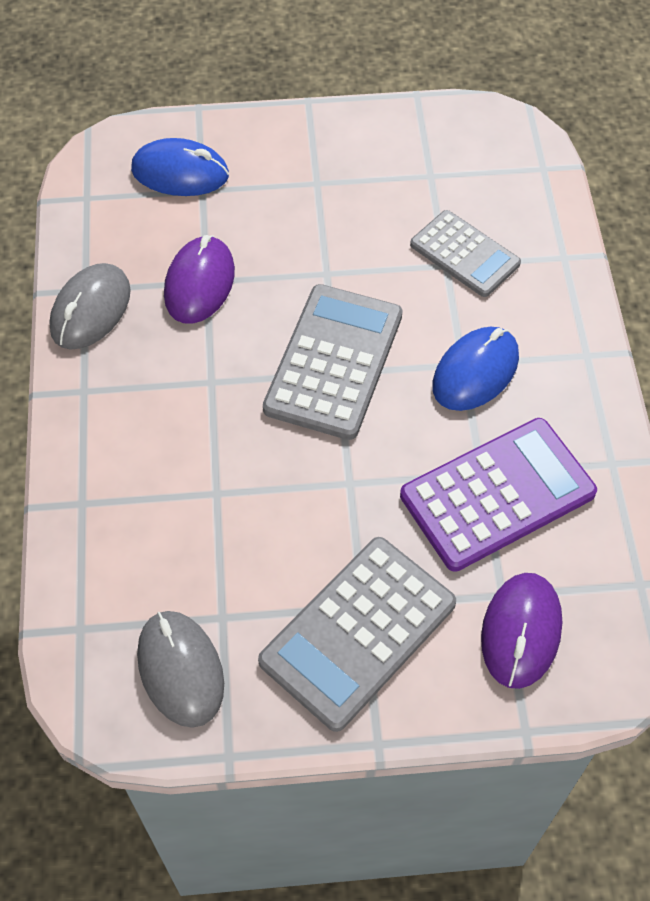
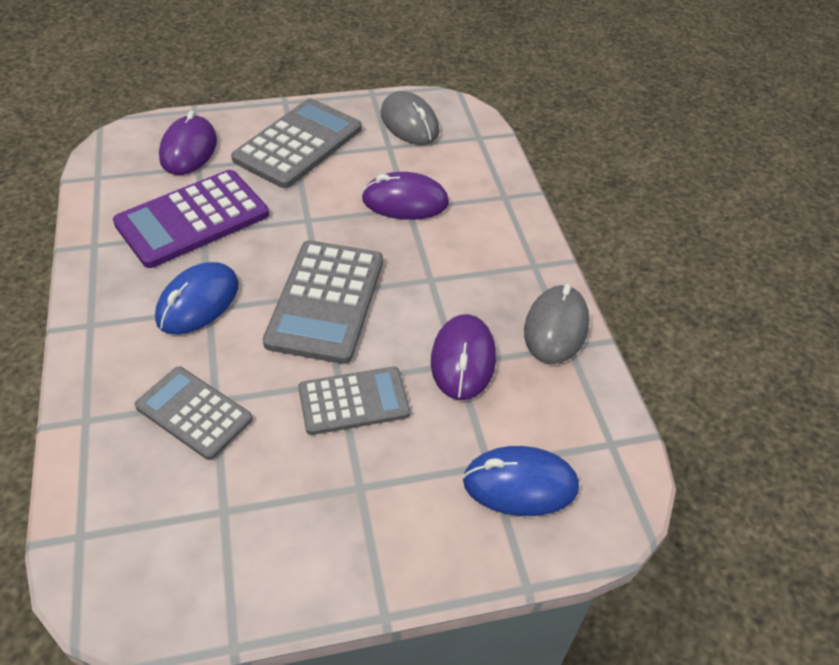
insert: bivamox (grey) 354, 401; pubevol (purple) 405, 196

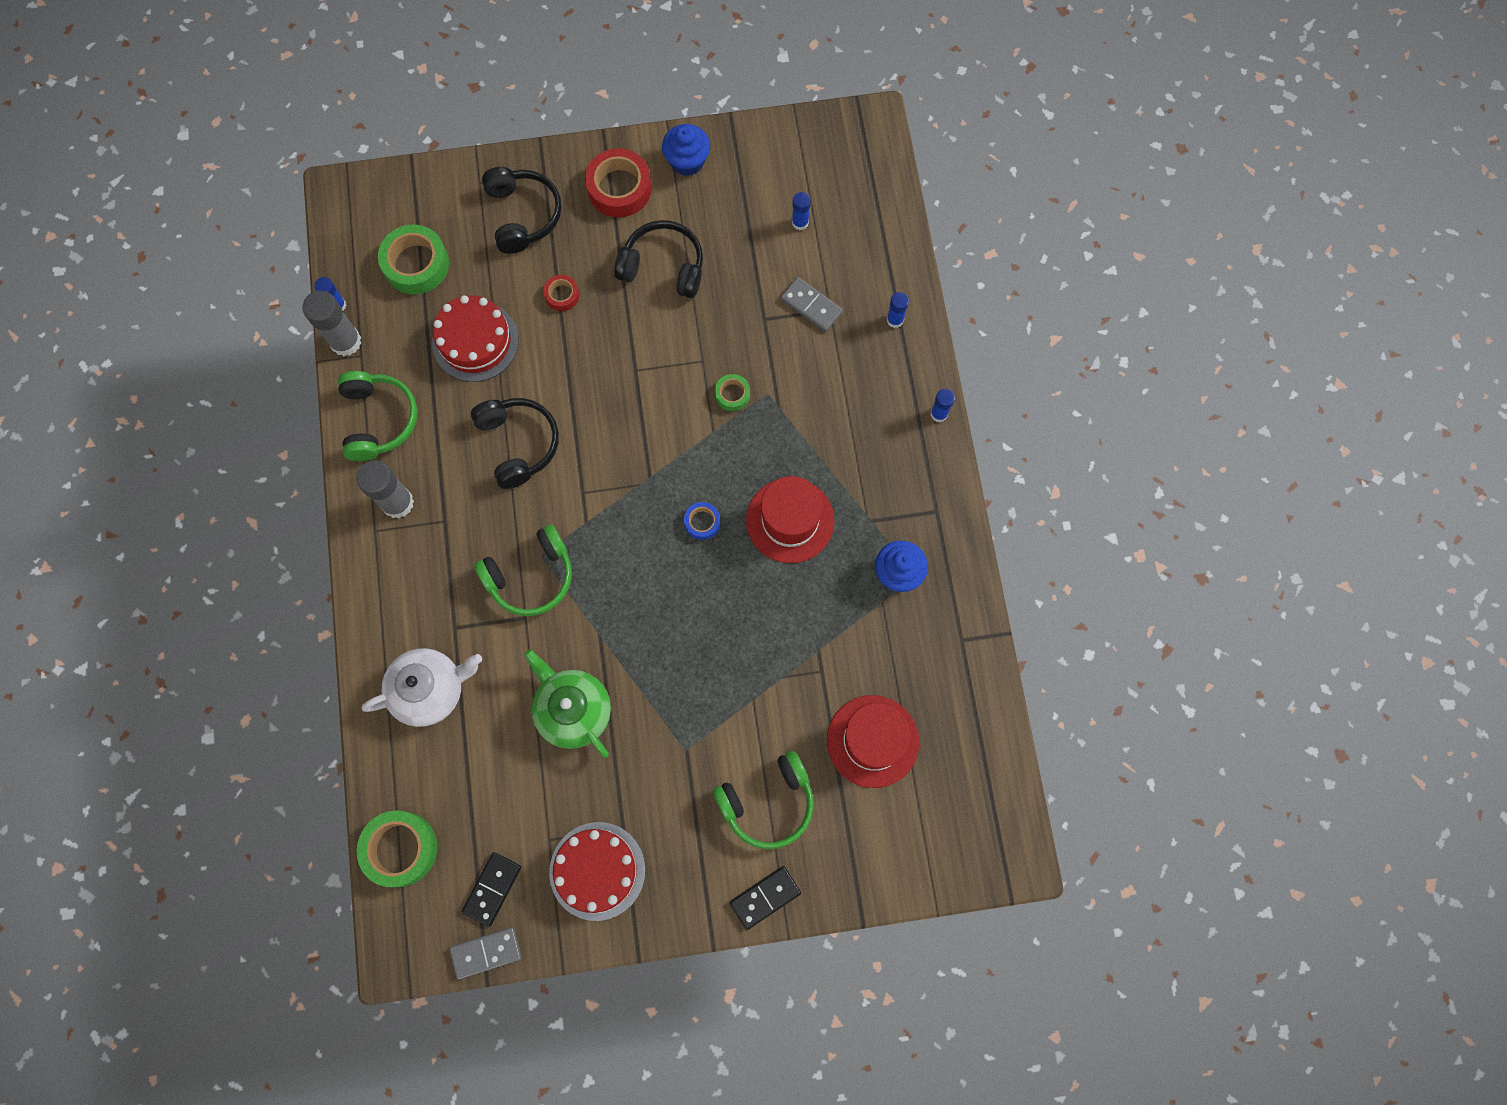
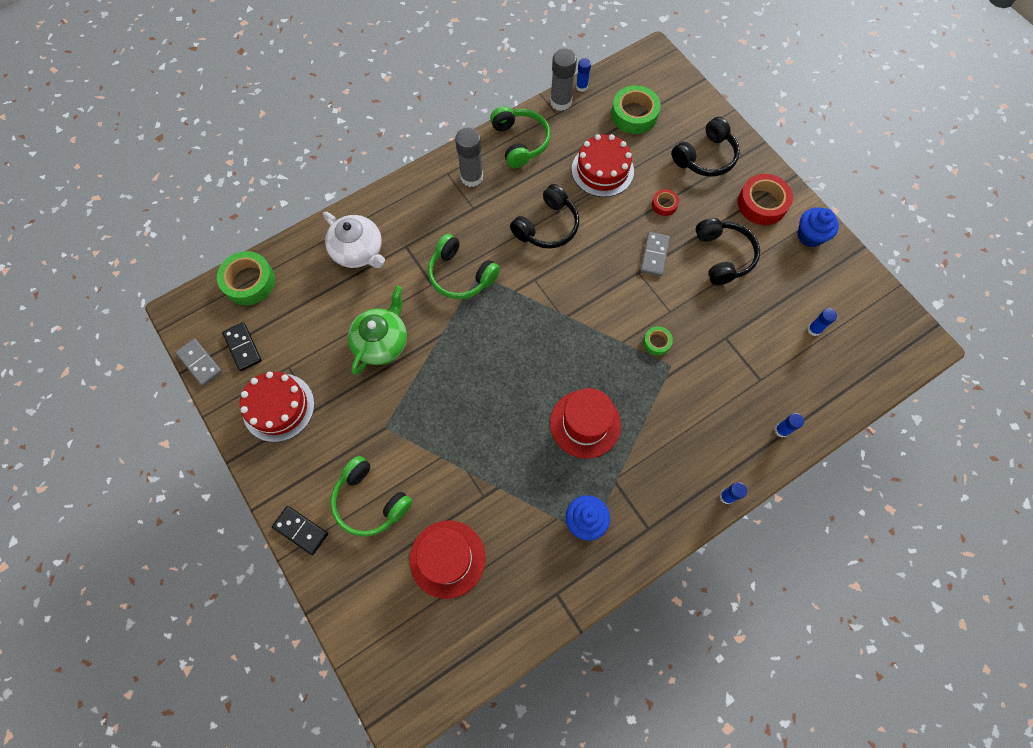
delete: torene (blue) 702, 521
move: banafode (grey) 812, 304 to 655, 254
rotate: banafode (black) 491, 889 = 242, 346 60 degrees clockwise; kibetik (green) 377, 416 = 520, 137 75 degrees counterclockwise

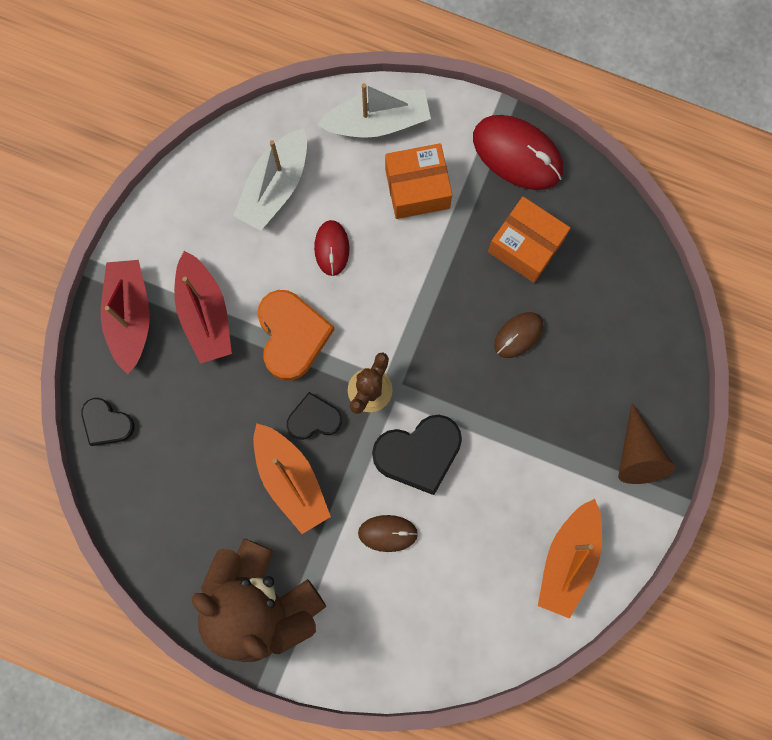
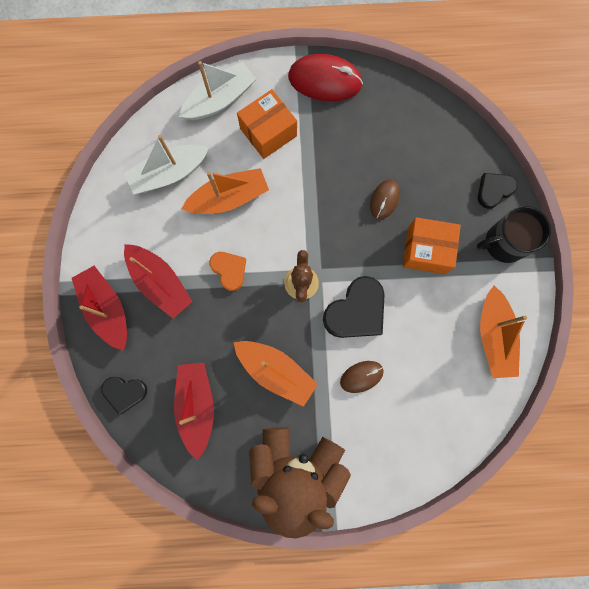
insert: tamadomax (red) 194, 411
move: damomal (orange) 529, 240 to 432, 245; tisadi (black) 314, 416 to 497, 191
replace: pubevol (red) 332, 248 to tamadomax (orange) 225, 191; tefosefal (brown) 647, 443 to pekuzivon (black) 513, 234
rotate: tamadomax (white) 270, 179 = 166, 165 60 degrees clockwise
resize: tisadi (orange) 296, 335 = 227, 271 x0.61

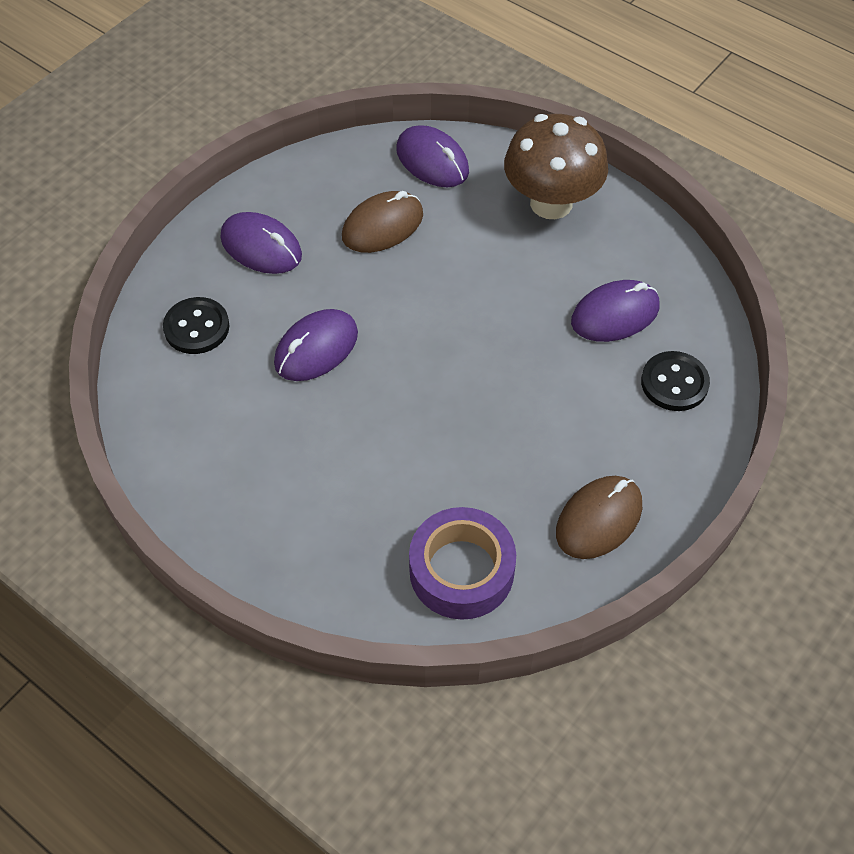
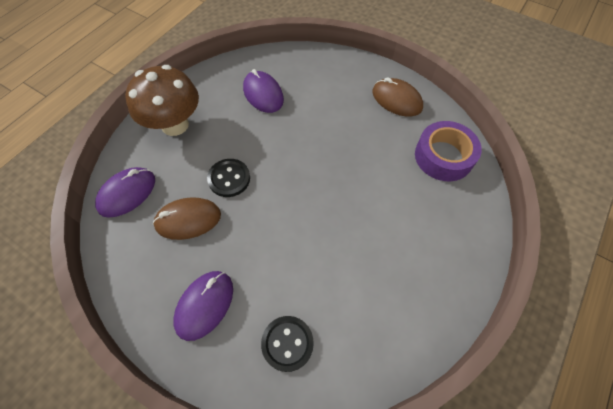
delete: pubevol (purple) 316, 345
move: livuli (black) 675, 381 to 228, 178
rotate: pubevol (brown) 382, 222 = 187, 218 60 degrees counterclockwise

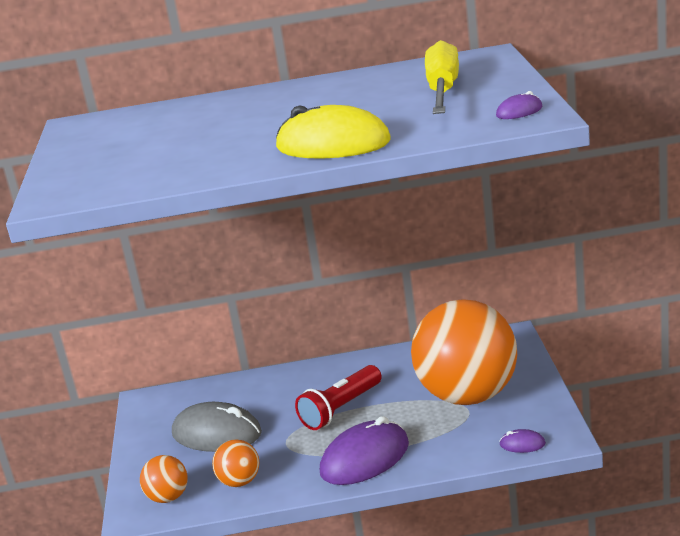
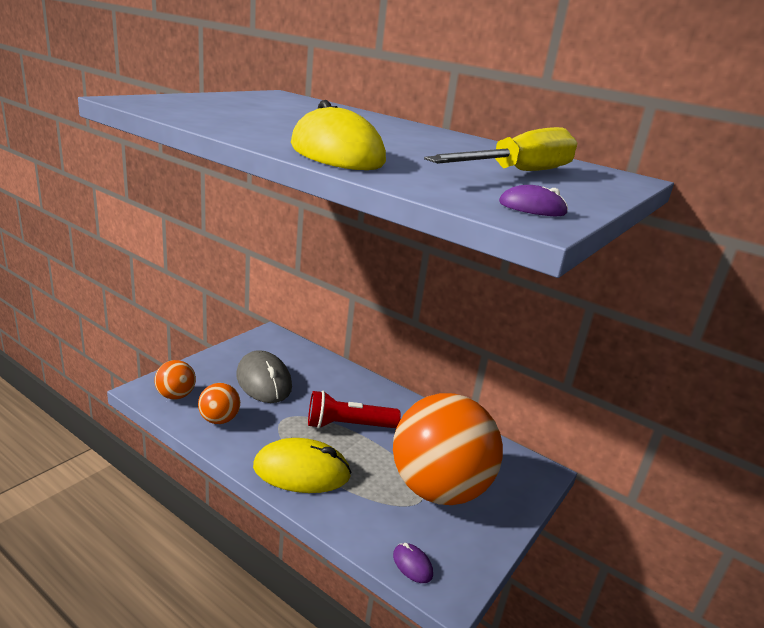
recolor: pubevol (purple) 364, 450 to pubevol (yellow) 302, 465

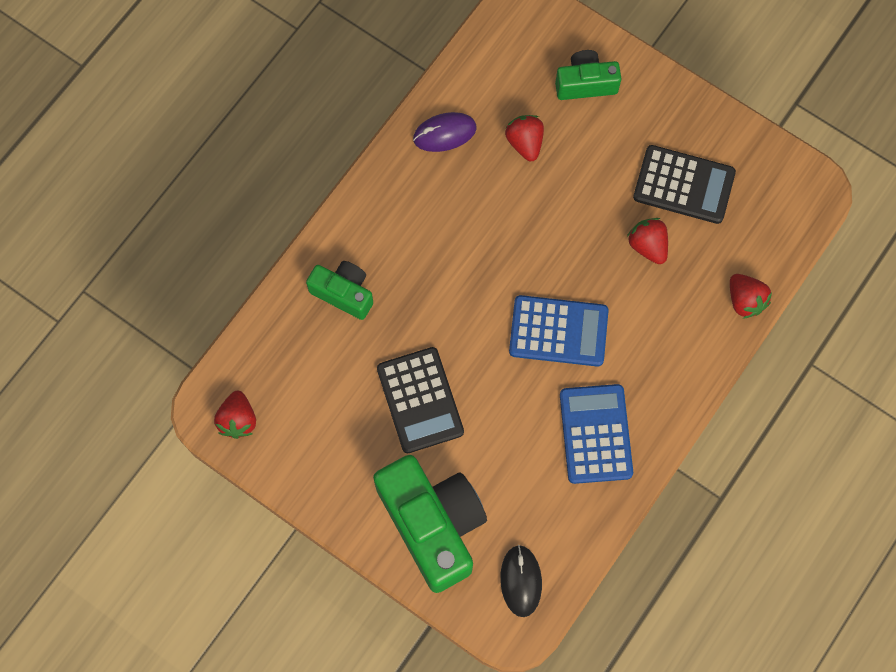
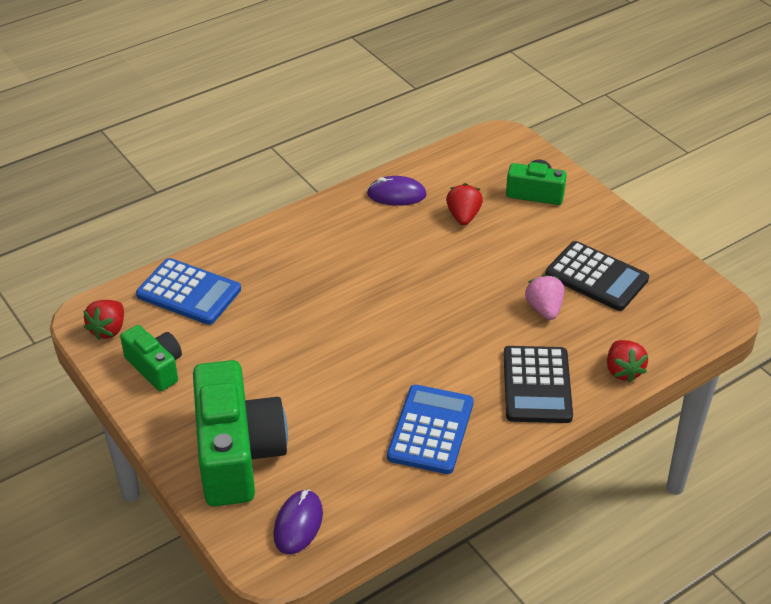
move: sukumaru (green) 339, 290 to 151, 358; bivamox (blue) 559, 331 to 188, 291; bivamox (black) 420, 400 to 538, 384
recolor: pubevol (black) 521, 581 to pubevol (purple) 298, 521; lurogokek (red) 647, 241 to lurogokek (pink) 544, 297

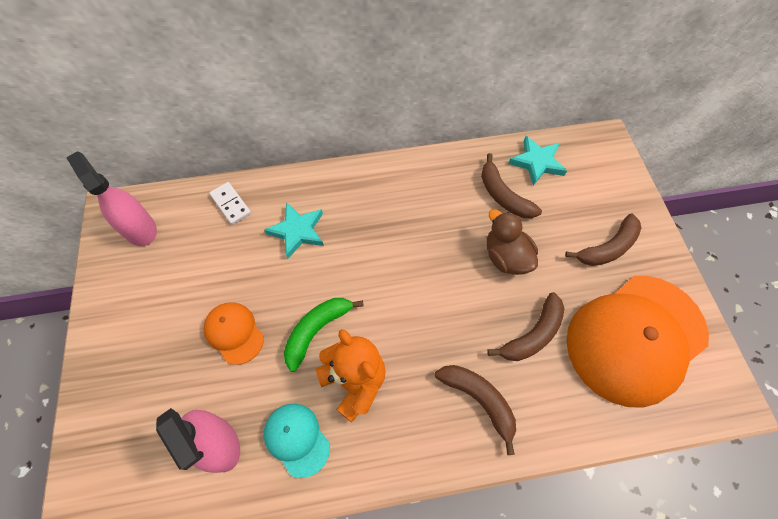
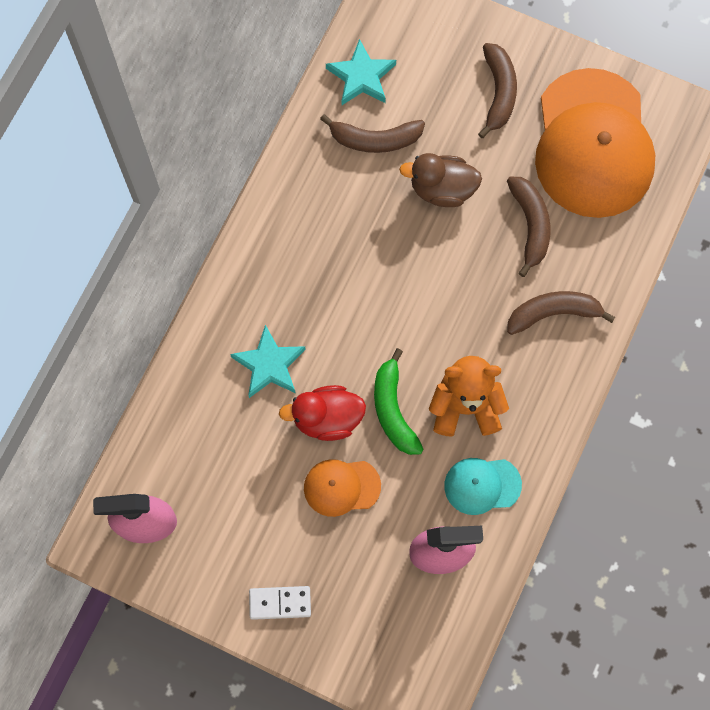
insert: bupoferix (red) 322, 413
move: banafode (white) 230, 203 to 280, 603

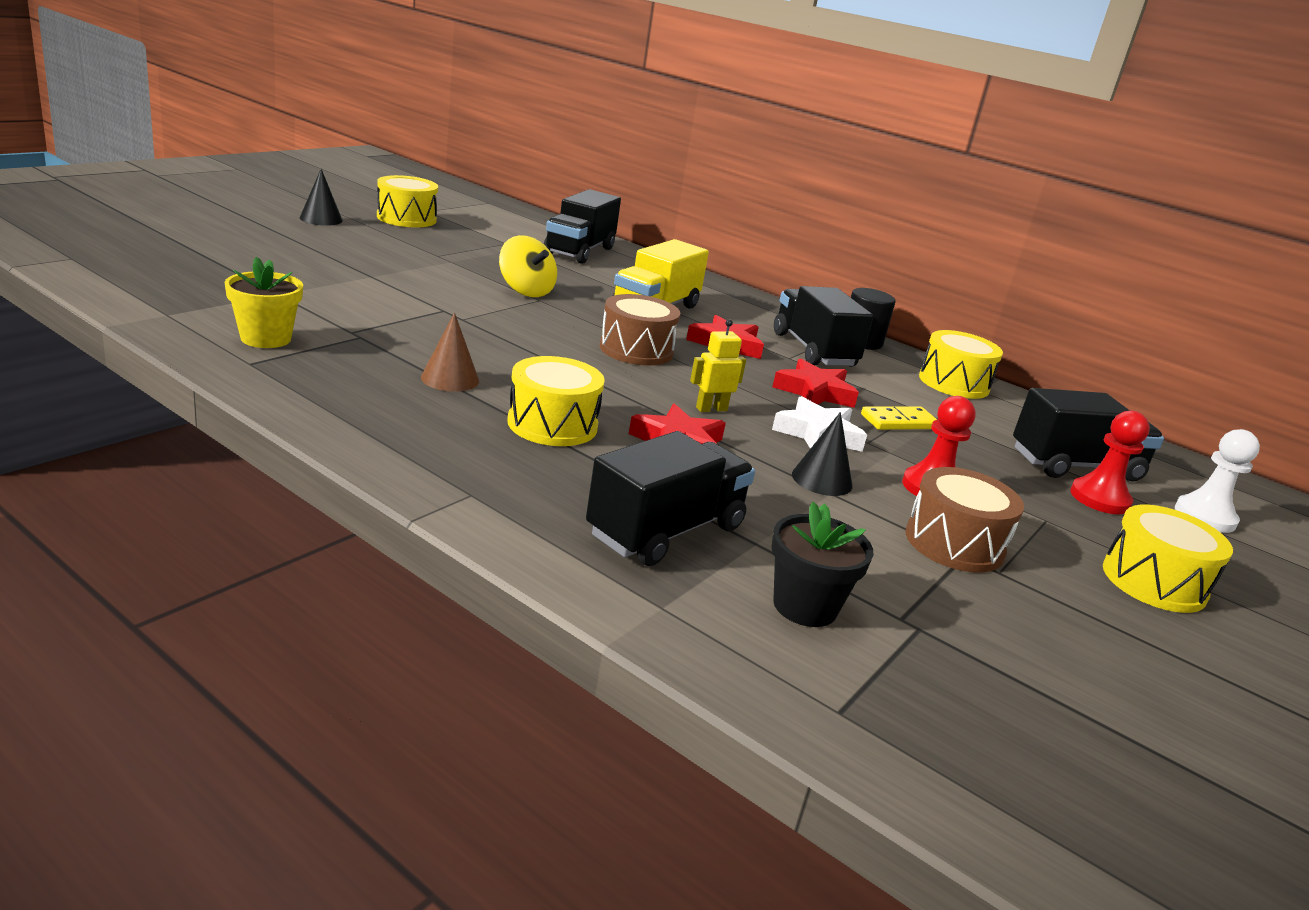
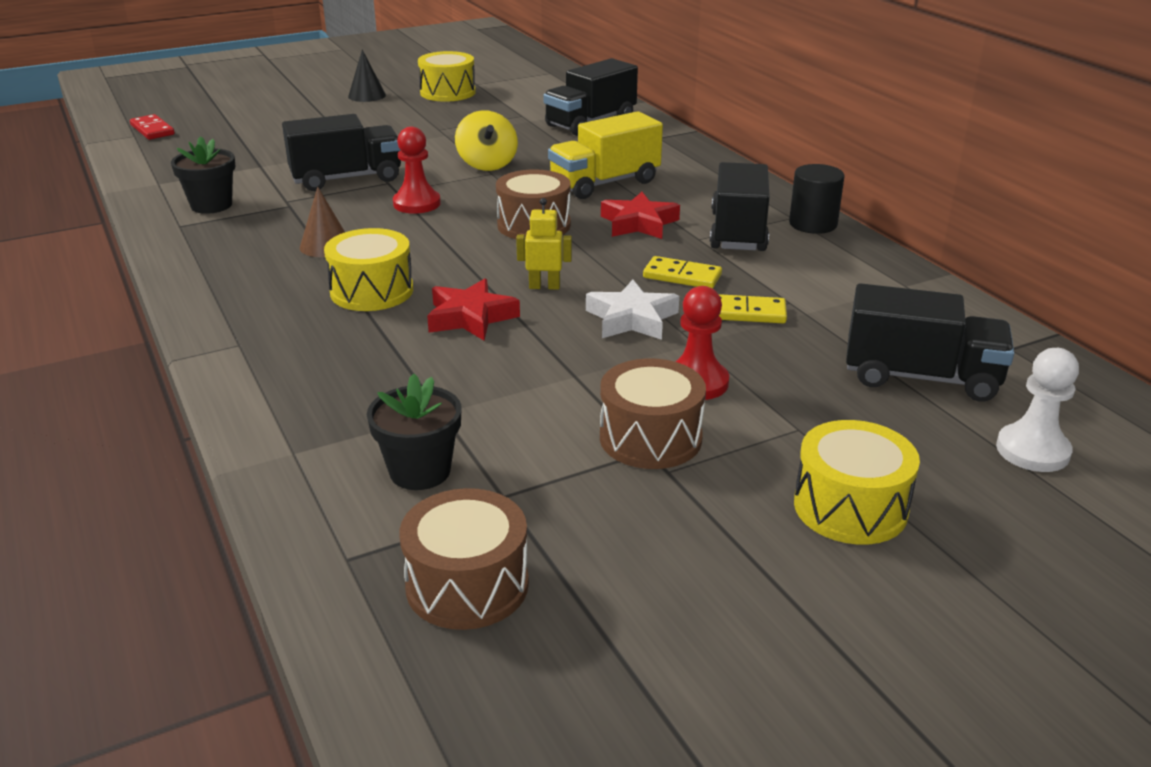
delete: tefosefal (black) 822, 454; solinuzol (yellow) 961, 364
insert: banafode (red) 152, 127; solinuzol (brown) 464, 559
move: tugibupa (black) 670, 498 to 341, 152; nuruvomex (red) 1110, 462 to 417, 170
replace: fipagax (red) 815, 383 to banafode (yellow) 682, 272
recolor: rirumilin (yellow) 263, 302 to rirumilin (black) 203, 175

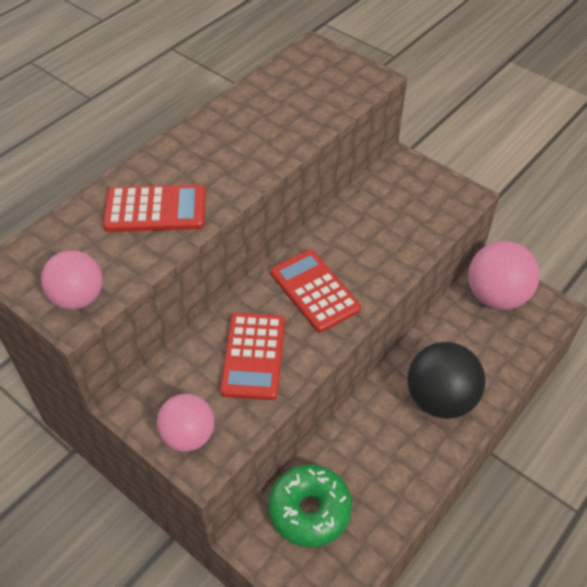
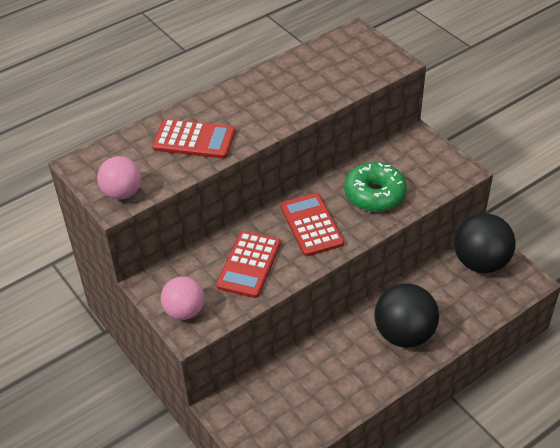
move: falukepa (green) 310, 505 to 375, 187
recolor: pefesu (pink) 504, 275 to pefesu (black) 485, 243

